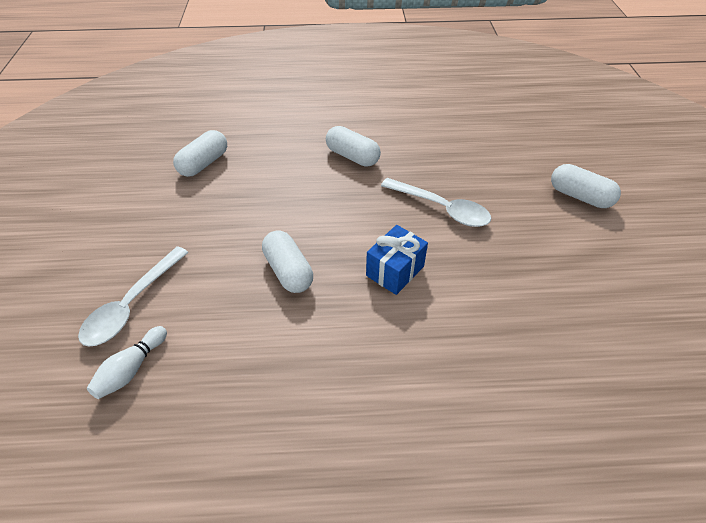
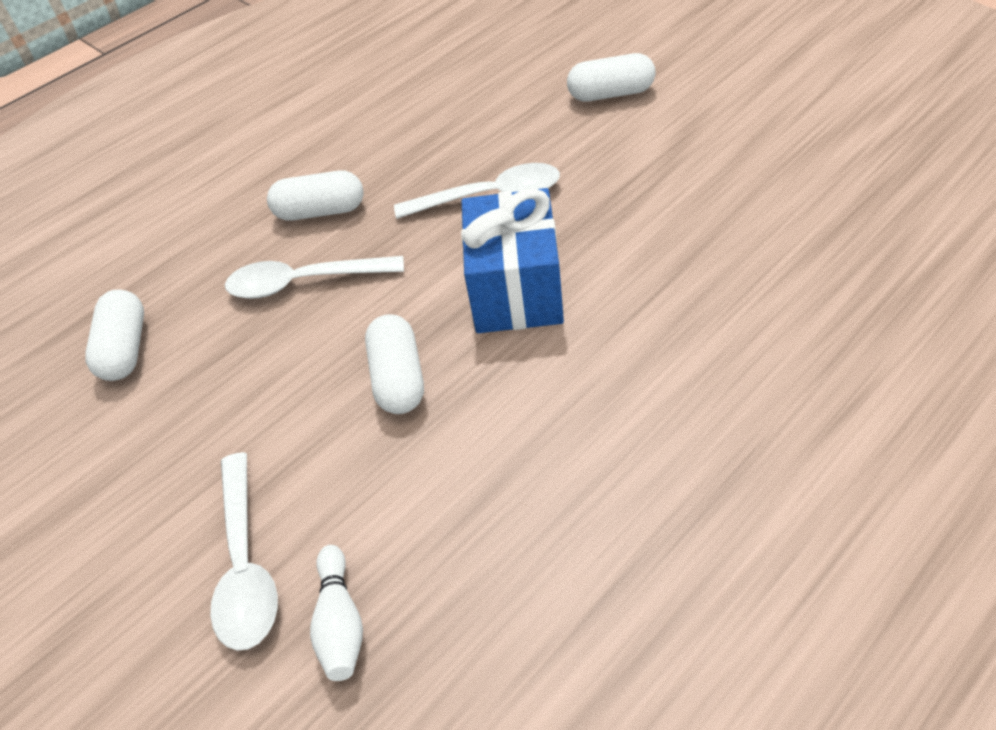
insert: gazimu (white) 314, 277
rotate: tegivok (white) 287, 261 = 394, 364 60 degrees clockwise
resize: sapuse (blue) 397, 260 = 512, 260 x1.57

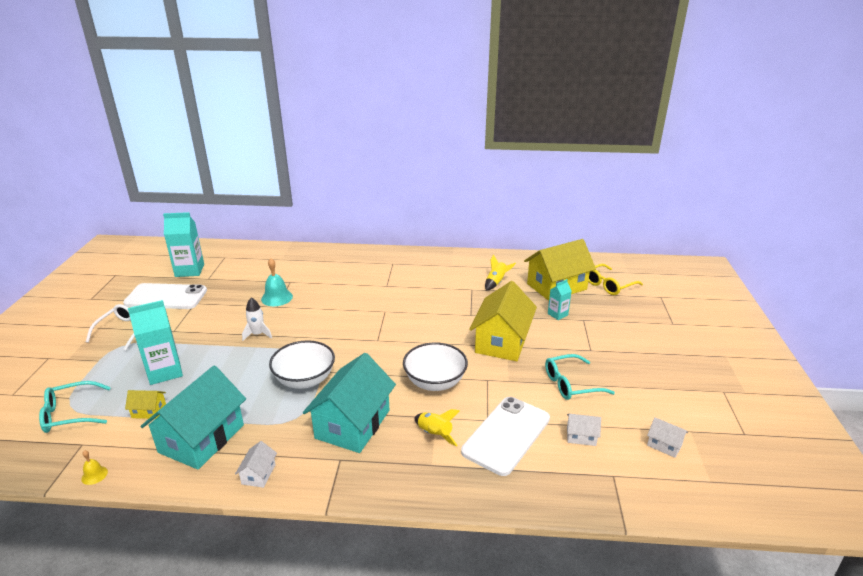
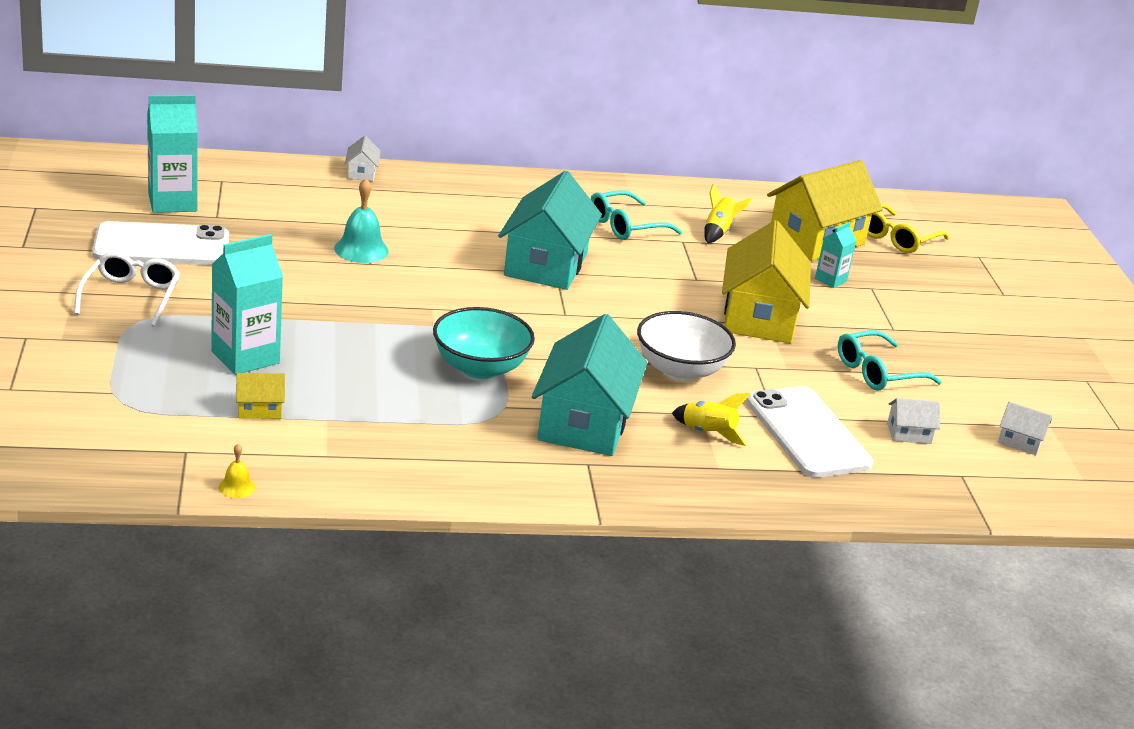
delete: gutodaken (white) 257, 319
move: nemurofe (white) 256, 464 to 363, 158; nemurofe (turquoise) 193, 418 to 550, 230; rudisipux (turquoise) 75, 407 to 636, 215
recolor: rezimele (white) 302, 364 to rezimele (turquoise) 484, 343
rotate: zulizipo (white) 505, 436 = 810, 432 45 degrees counterclockwise

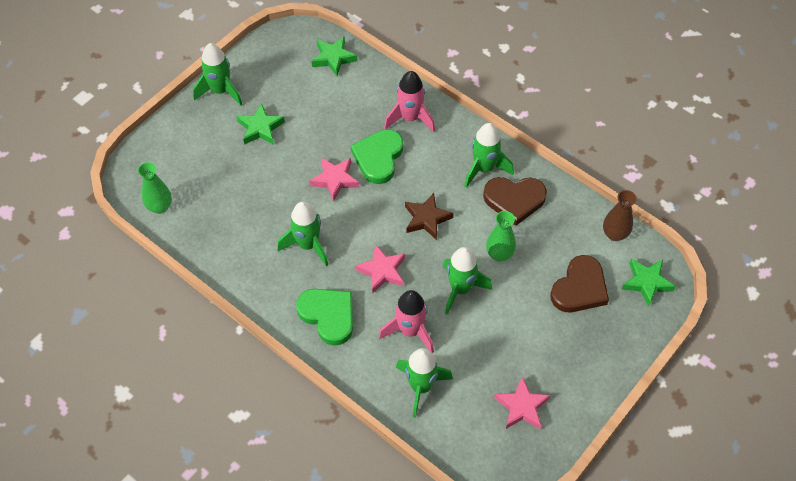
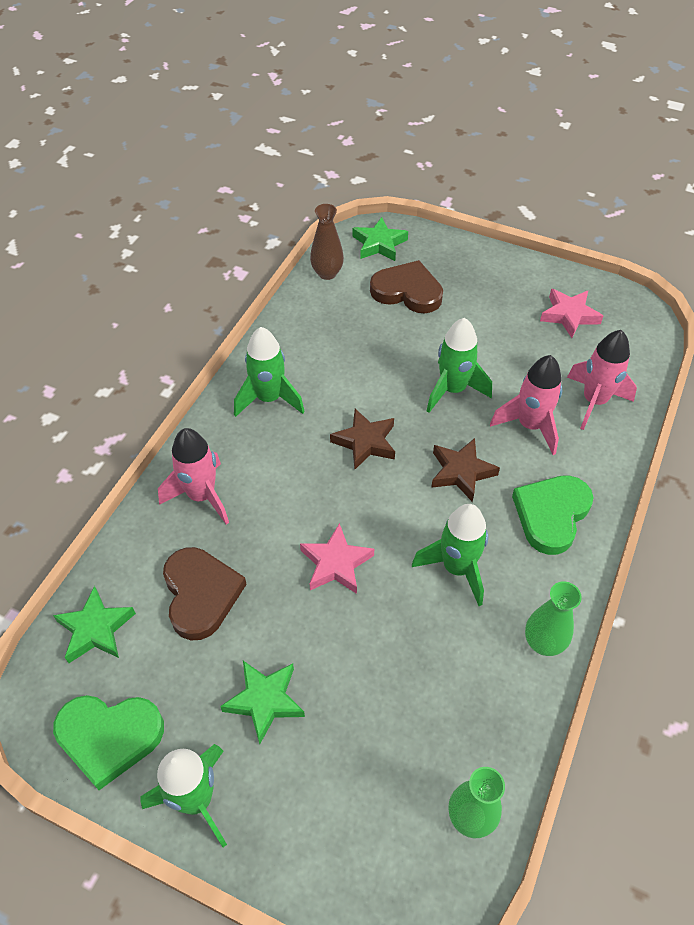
move: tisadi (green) 377, 156 to 108, 742; tisadi (brown) 515, 201 to 205, 593; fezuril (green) 501, 236 to 553, 618
recolor: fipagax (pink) 380, 268 to fipagax (brown) 465, 470; gutodaken (green) 424, 383 to gutodaken (pink) 602, 380

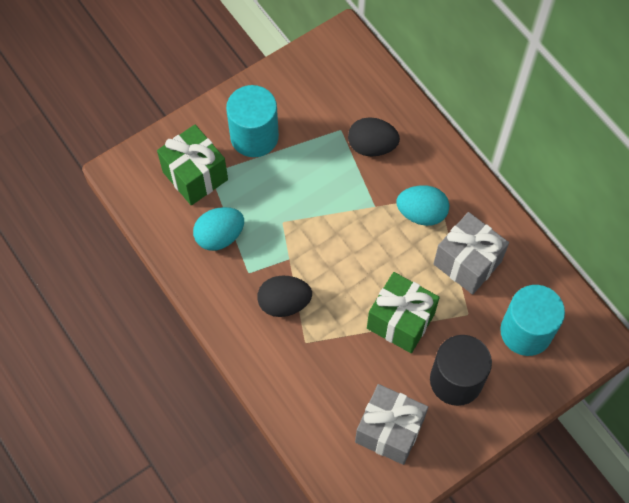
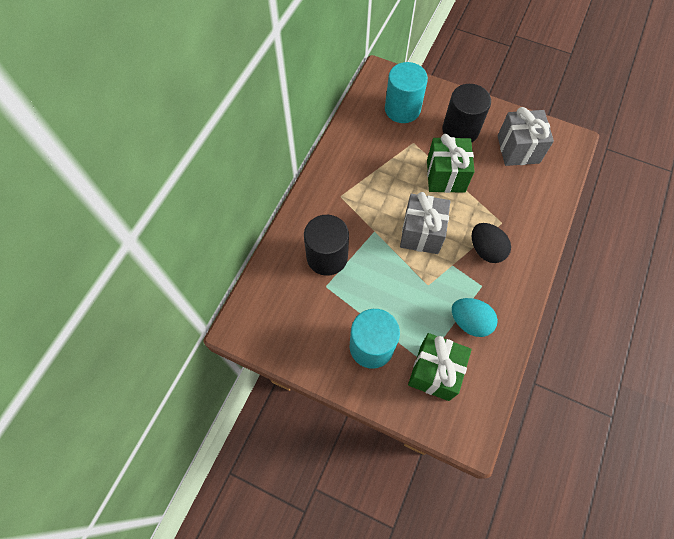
delete: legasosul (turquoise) 422, 205
move: sapuse (grey) 471, 253 to 425, 223
replace: legasosul (black) 374, 136 to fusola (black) 326, 245

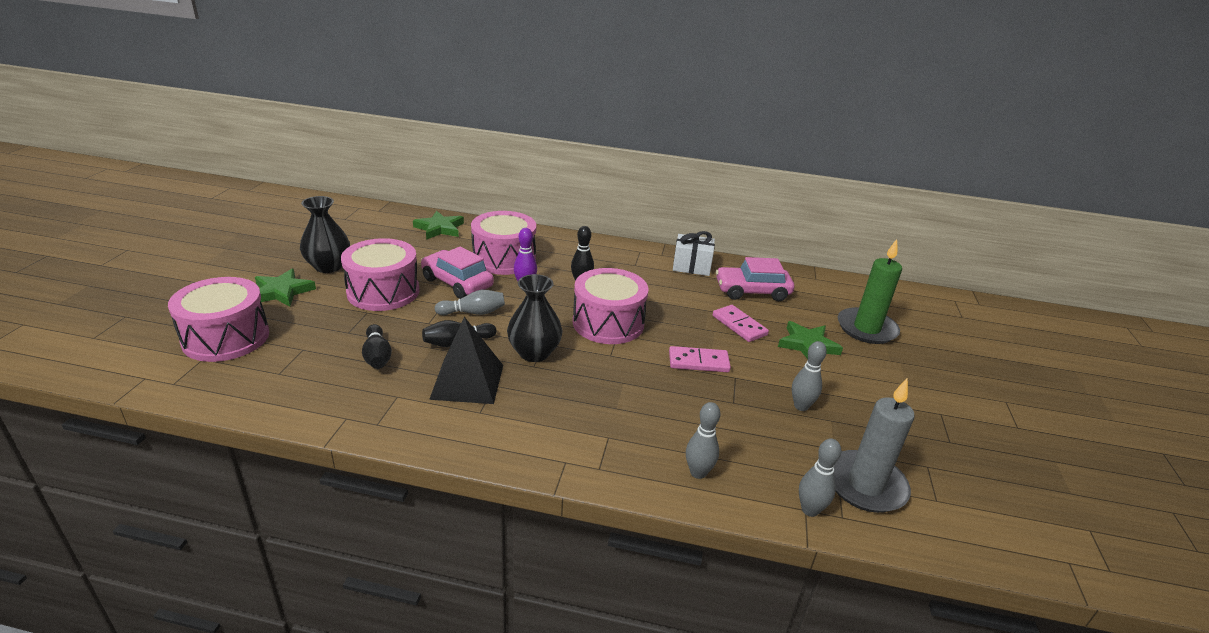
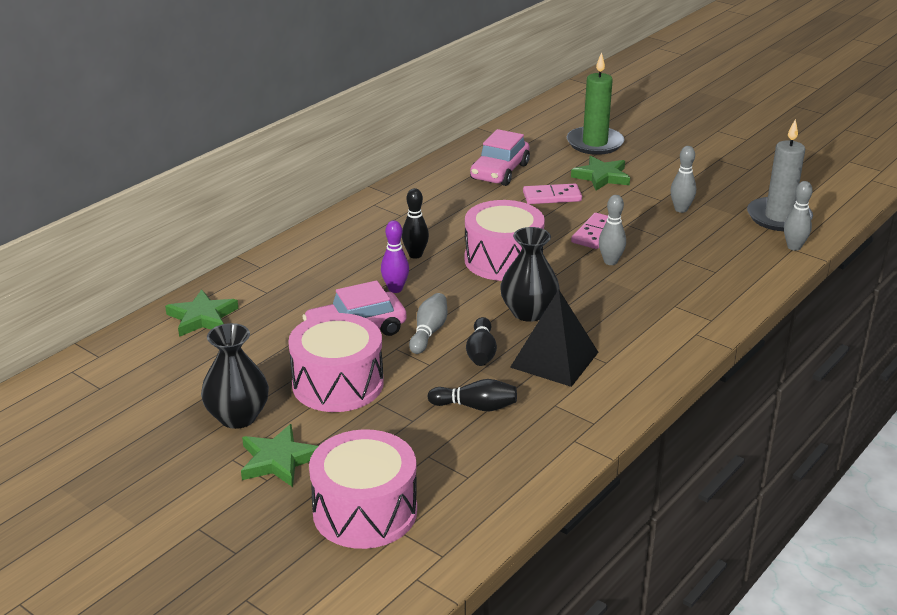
delete: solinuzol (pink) 503, 243; sapuse (white) 694, 253
move: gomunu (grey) 703, 440 to 612, 230

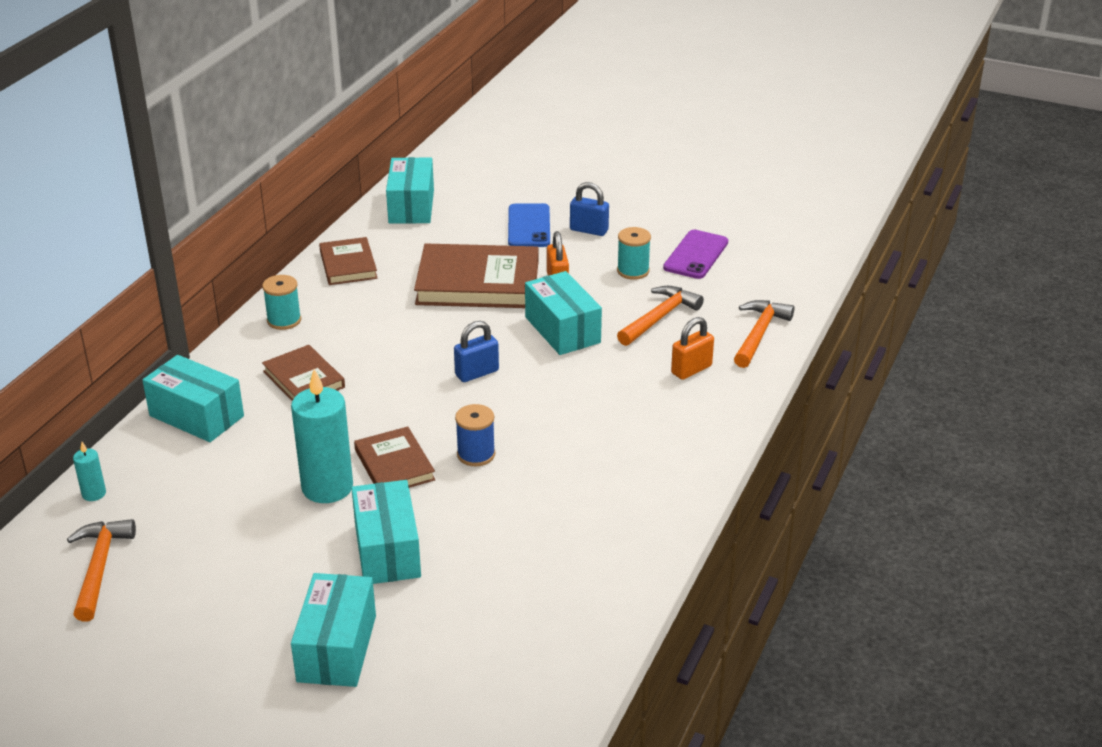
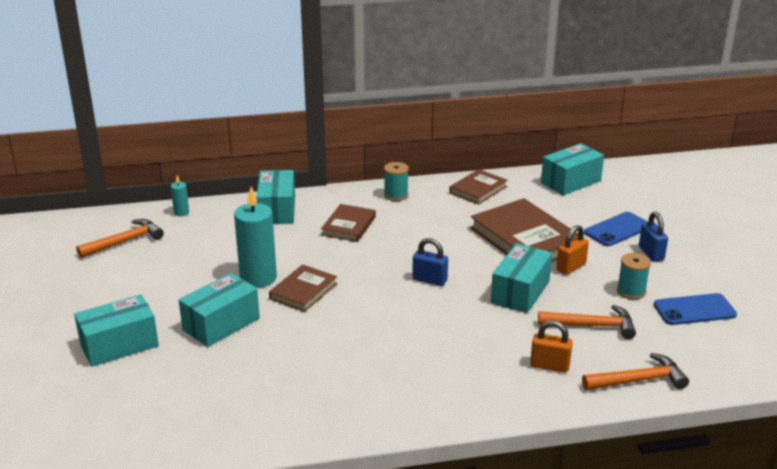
delete: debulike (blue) 475, 435
recolor: zulizipo (purple) 695, 254 to zulizipo (blue) 695, 309

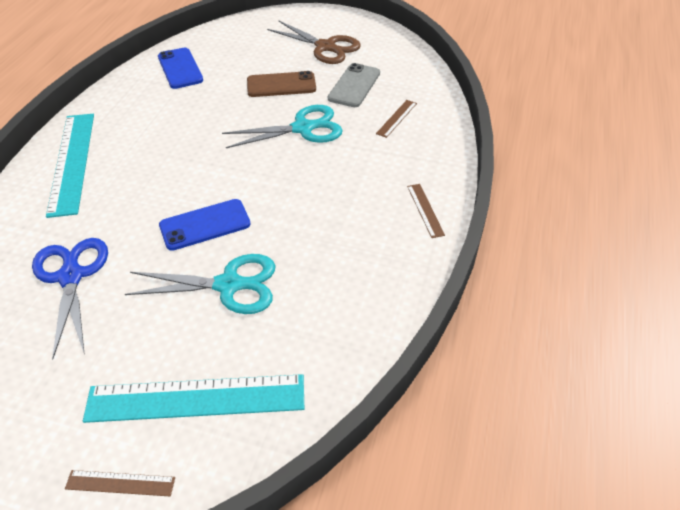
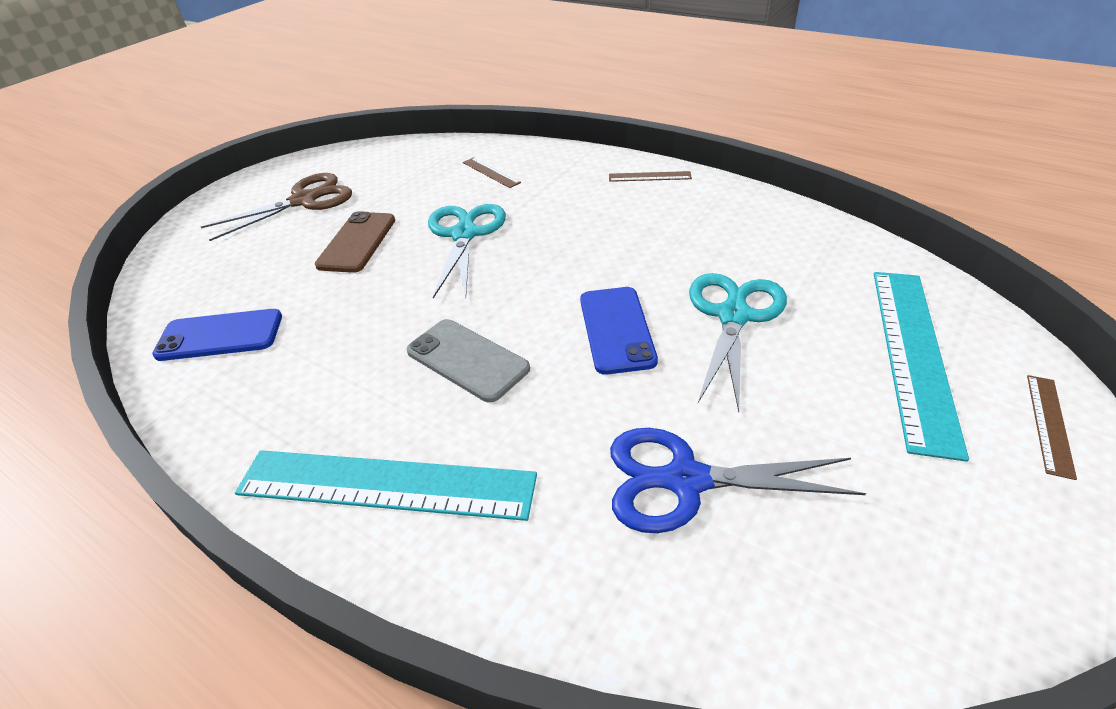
move: zulizipo (grey) 354, 85 to 468, 361

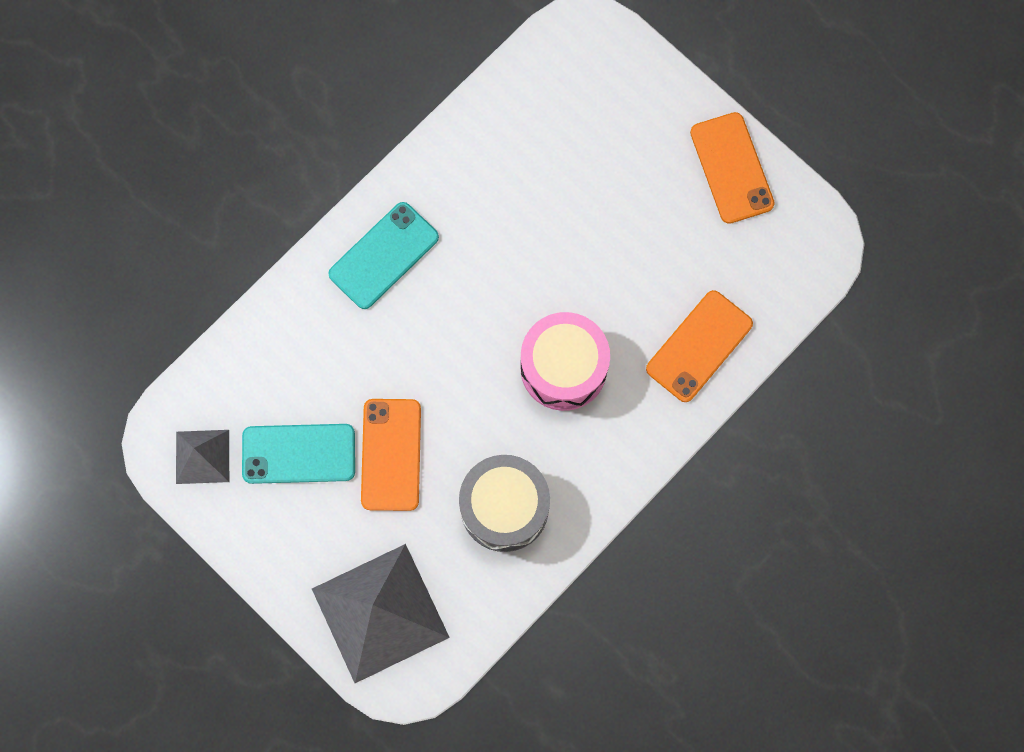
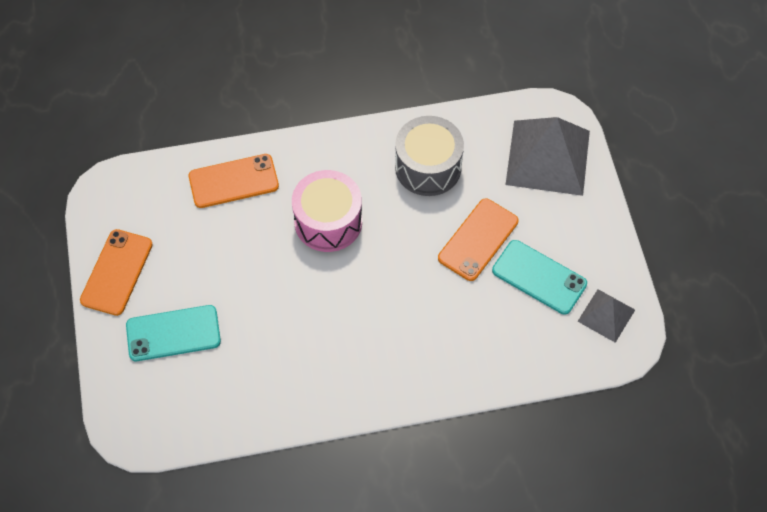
move: zulizipo (turquoise) 383, 255 to 173, 333

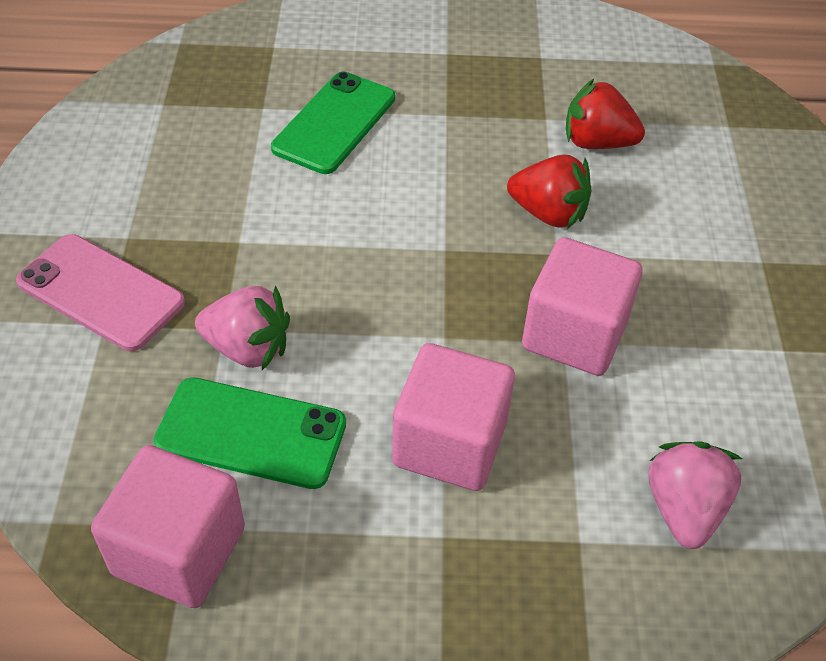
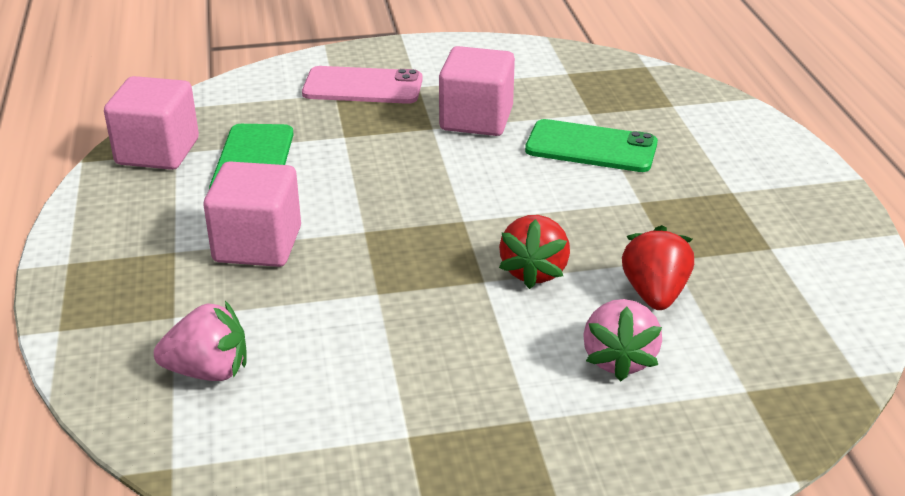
move: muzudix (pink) 582, 306 to 477, 91; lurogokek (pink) 242, 328 to 622, 340
rotate: zulizipo (pink) 100, 292 = 362, 85 75 degrees clockwise

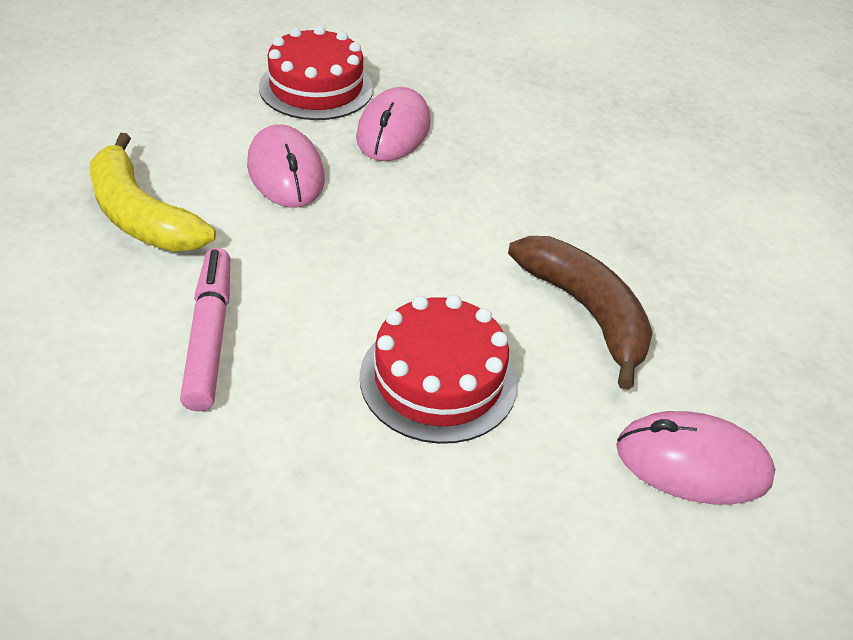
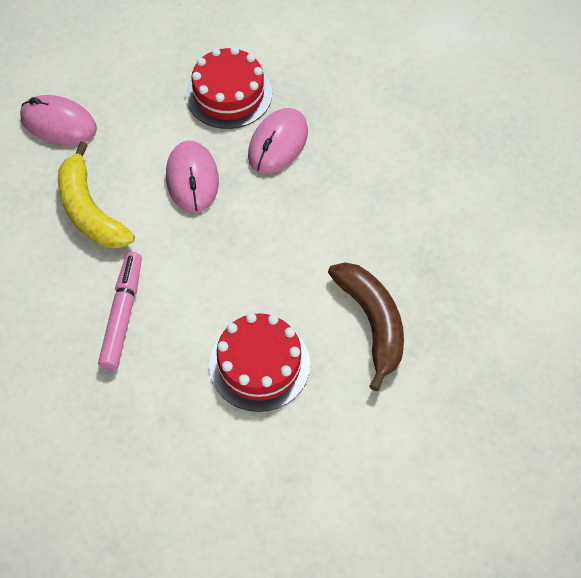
move: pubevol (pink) 696, 457 to 58, 120

